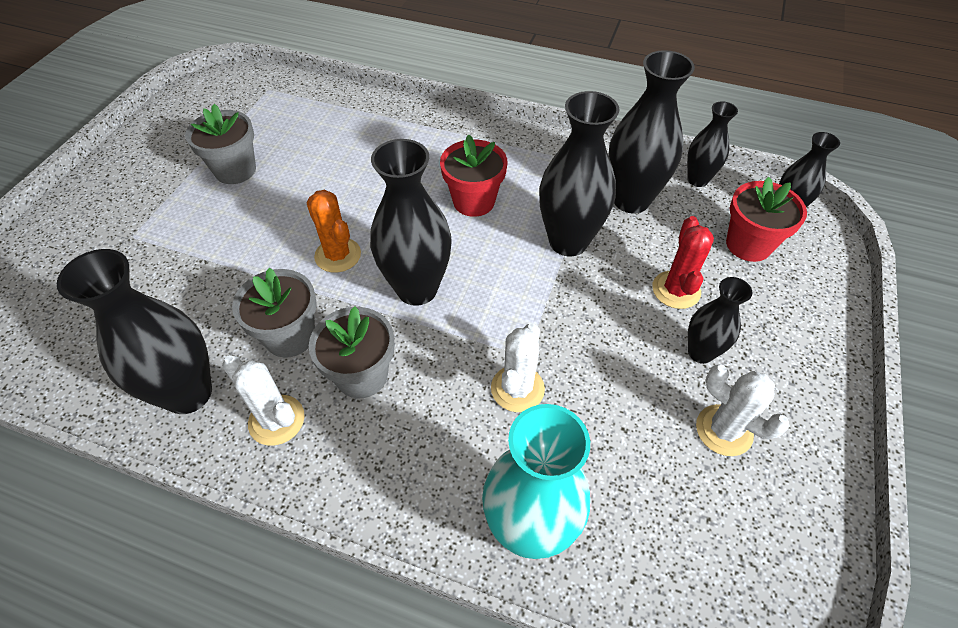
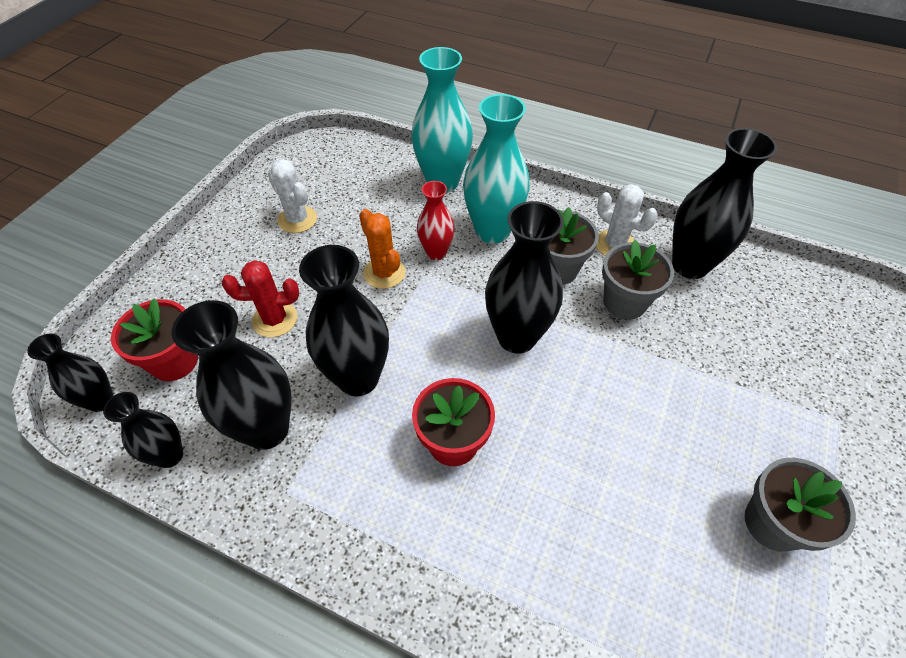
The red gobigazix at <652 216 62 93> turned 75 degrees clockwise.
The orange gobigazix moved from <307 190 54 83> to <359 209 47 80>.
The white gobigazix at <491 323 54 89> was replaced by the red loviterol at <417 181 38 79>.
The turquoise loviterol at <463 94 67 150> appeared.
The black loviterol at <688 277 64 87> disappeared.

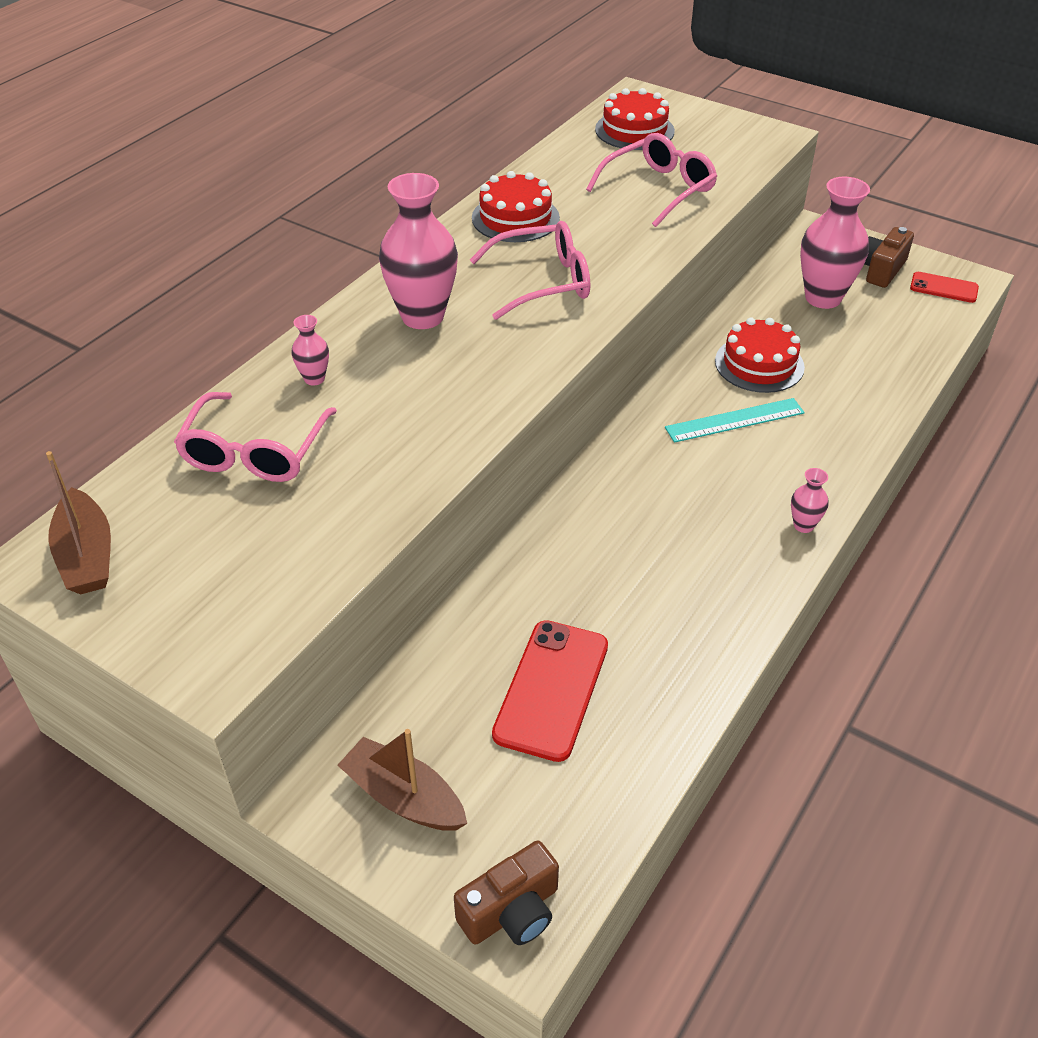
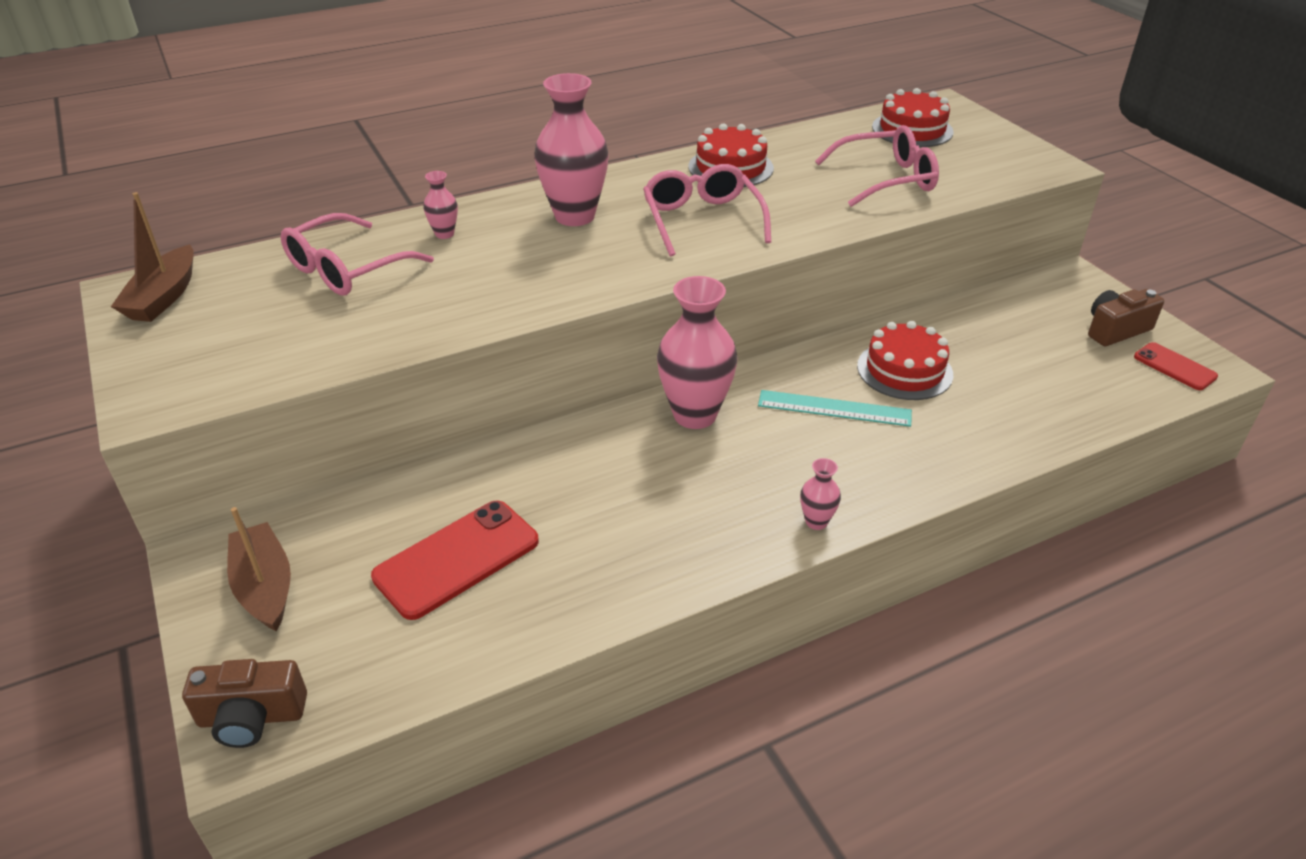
The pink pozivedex at <470 221 120 99> turned 120 degrees counterclockwise.
The pink loviterol moved from <800 177 70 132> to <657 276 81 153>.

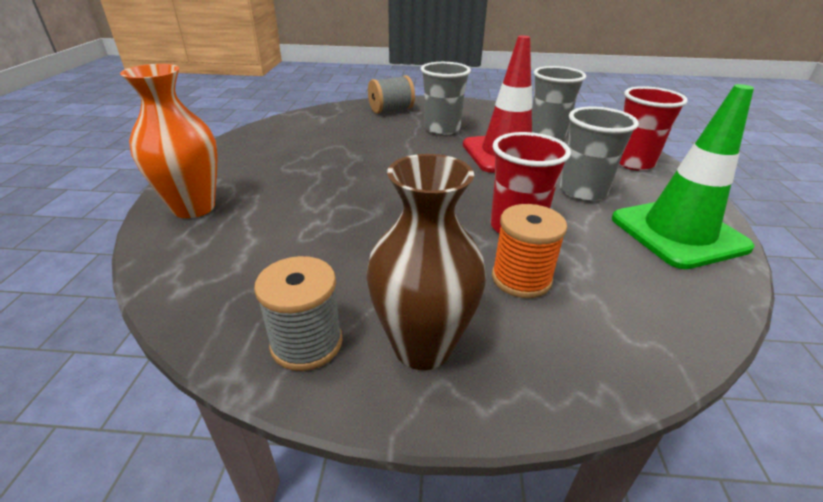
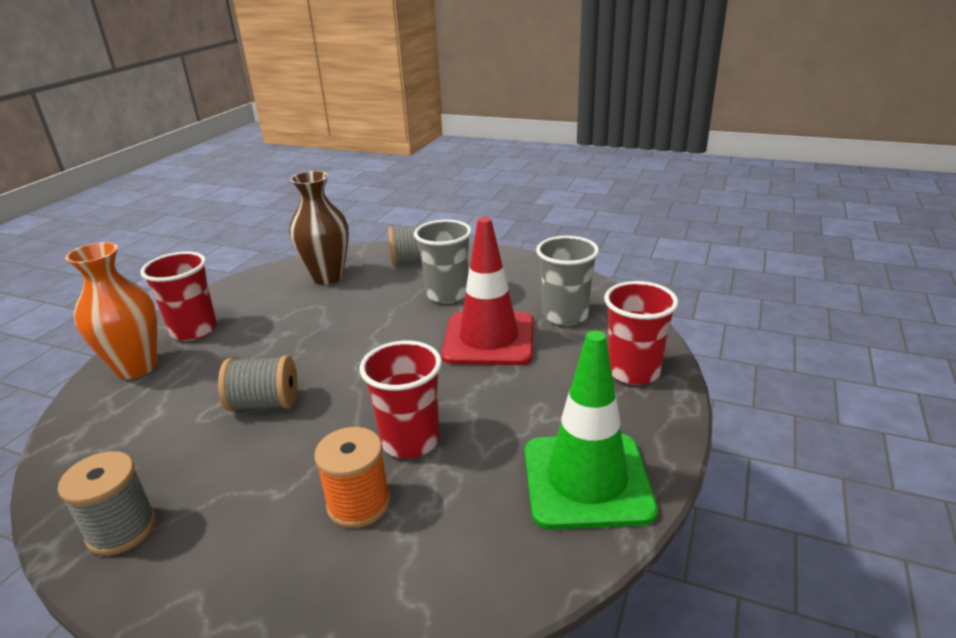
The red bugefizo at <140 251 77 90> appeared.
The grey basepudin at <218 355 79 56> appeared.
The brown loviterol moved from <366 154 120 216> to <289 171 60 114>.
The grey bugefizo at <560 107 79 94> disappeared.

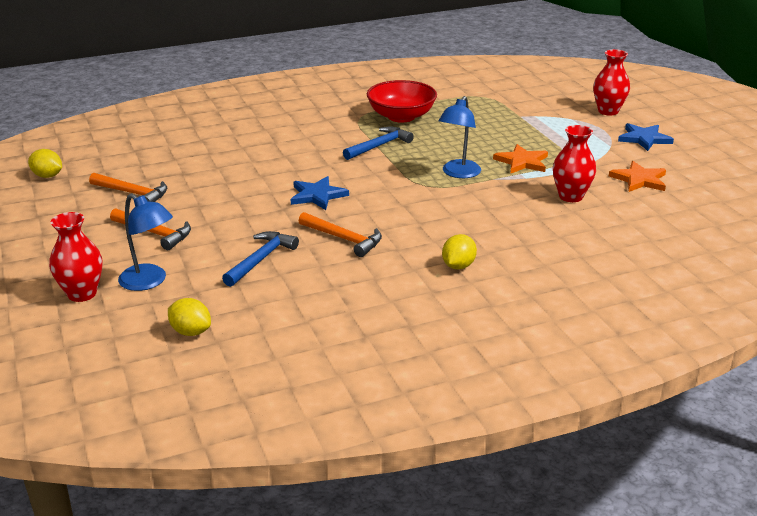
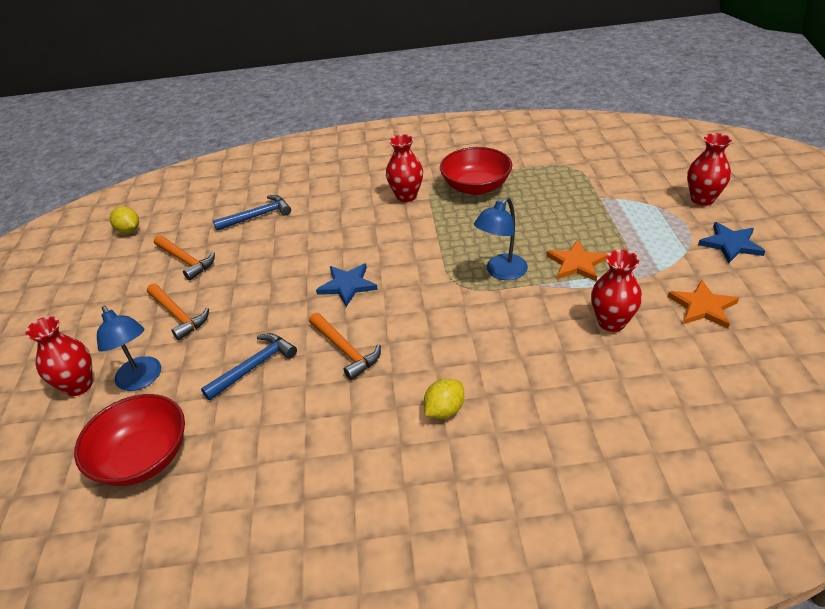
The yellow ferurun at <168 298 43 38> was replaced by the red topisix at <74 394 111 92>.
The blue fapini moved from <343 127 71 33> to <213 195 78 36>.
The red loviterol at <386 134 37 68> appeared.

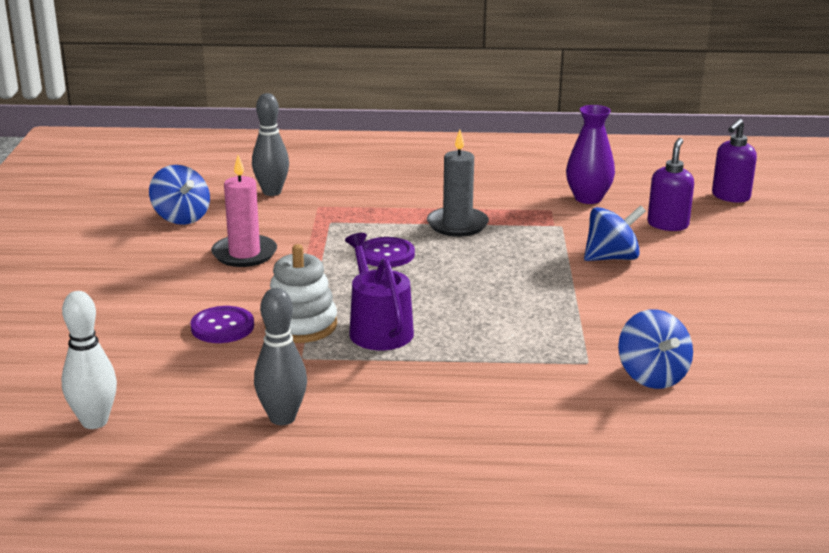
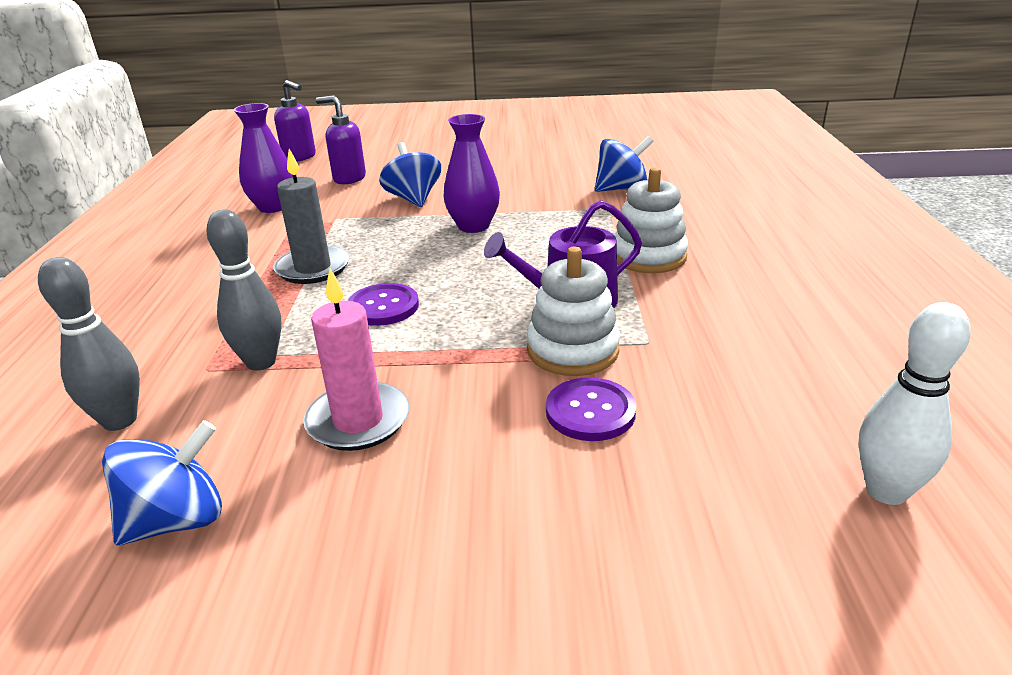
The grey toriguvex moved from <254 288 53 137> to <206 210 76 161>.
The purple loviterol at <443 114 57 119> appeared.
The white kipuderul at <614 167 74 106> appeared.

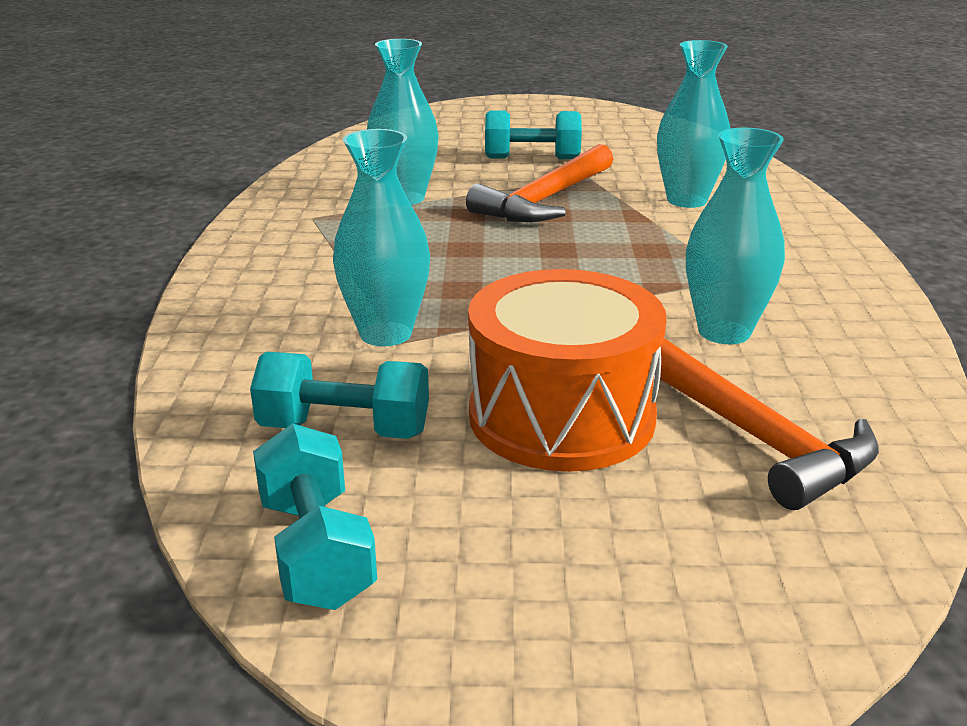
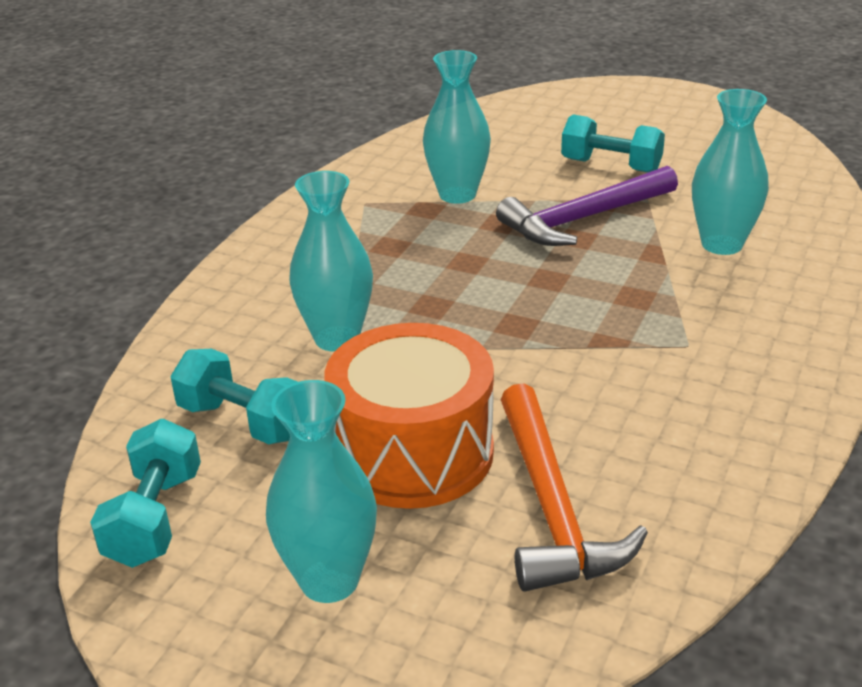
The turquoise loviterol moved from <686 128 99 216> to <266 380 111 223>.
The orange fapini at <466 144 148 78> became the purple fapini at <496 166 182 80>.

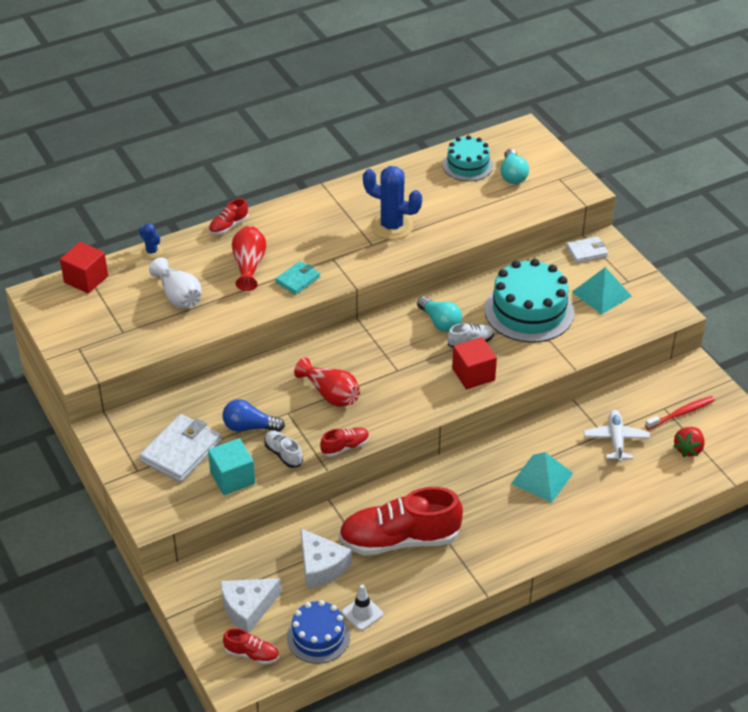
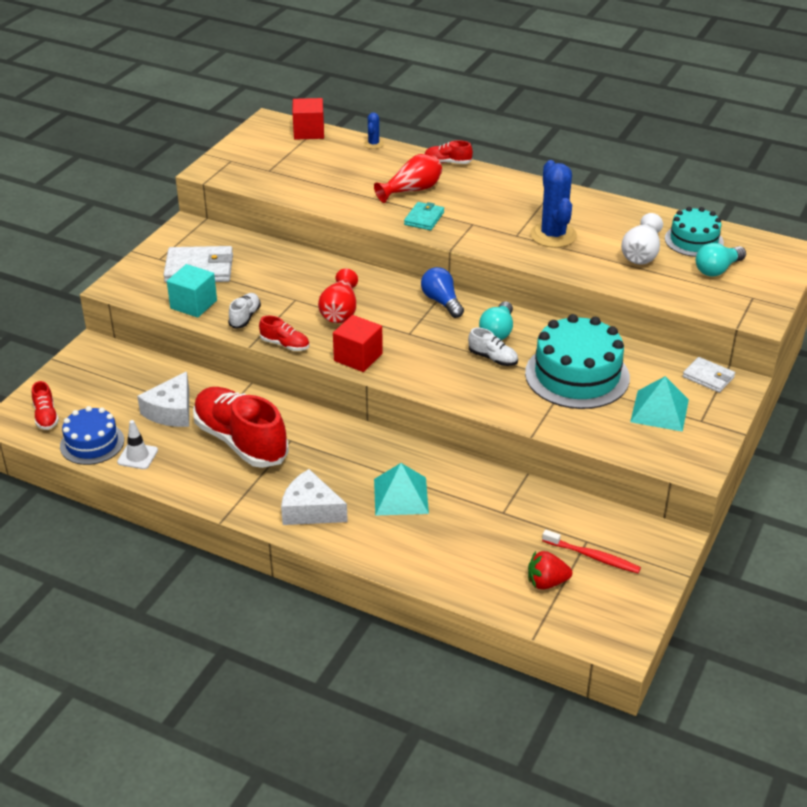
The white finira moved from <221 578 60 55> to <281 469 67 56>.
The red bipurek moved from <452 337 45 52> to <333 315 50 57>.
The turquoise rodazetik at <275 261 45 34> turned 75 degrees counterclockwise.
The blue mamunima moved from <222 399 63 33> to <421 267 43 51>.
The white loviterol moved from <149 257 53 51> to <621 213 42 51>.
The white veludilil at <584 410 66 52> disappeared.

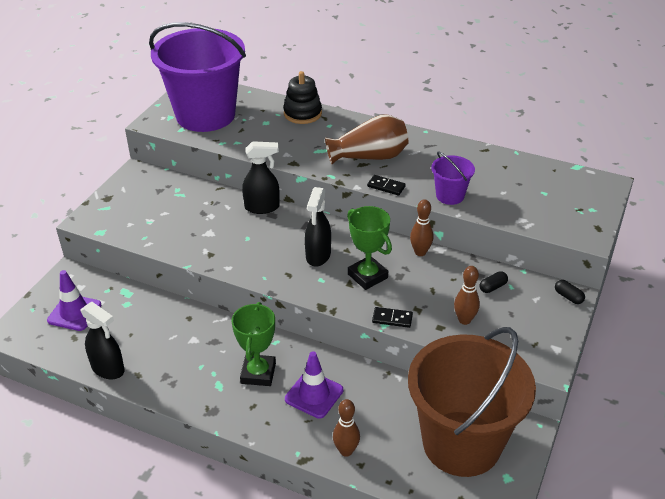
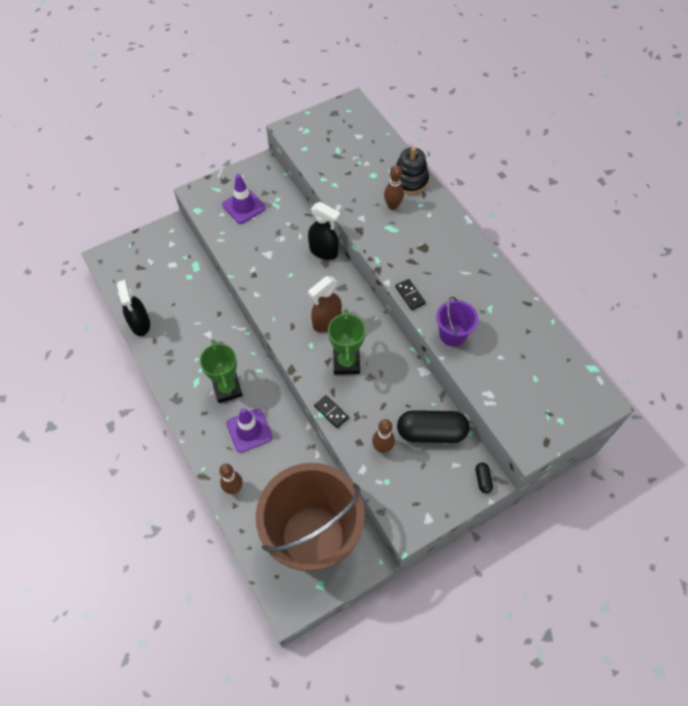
The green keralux at <231 302 45 84> turned 60 degrees counterclockwise.
The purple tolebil moved from <47 270 54 61> to <222 174 44 50>.
The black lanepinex at <305 187 26 80> became the brown lanepinex at <308 276 34 56>.
The brown toriguvex moved from <410 199 23 57> to <384 165 20 45>.
The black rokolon at <479 271 29 22> changed to 2.34 times the size.
The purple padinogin at <149 22 97 110> disappeared.
The brown loviterol at <325 114 83 50> disappeared.

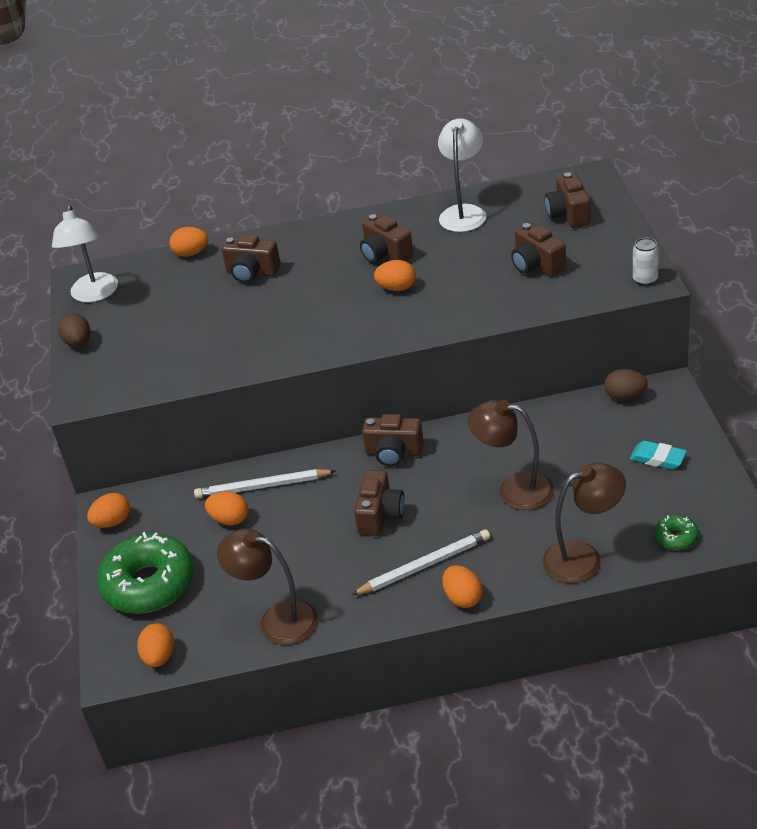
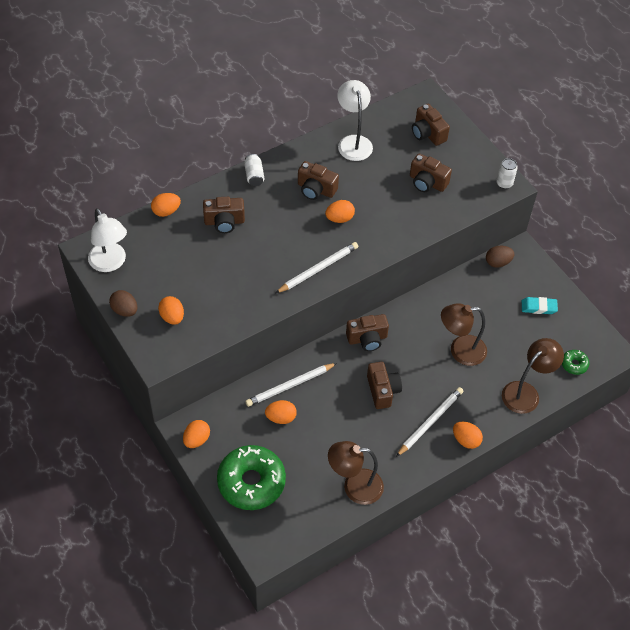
The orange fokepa moved from <137 624 37 43> to <158 296 26 29>.
The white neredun at <244 154 20 32> appeared.
The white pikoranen at <276 242 82 51> appeared.

